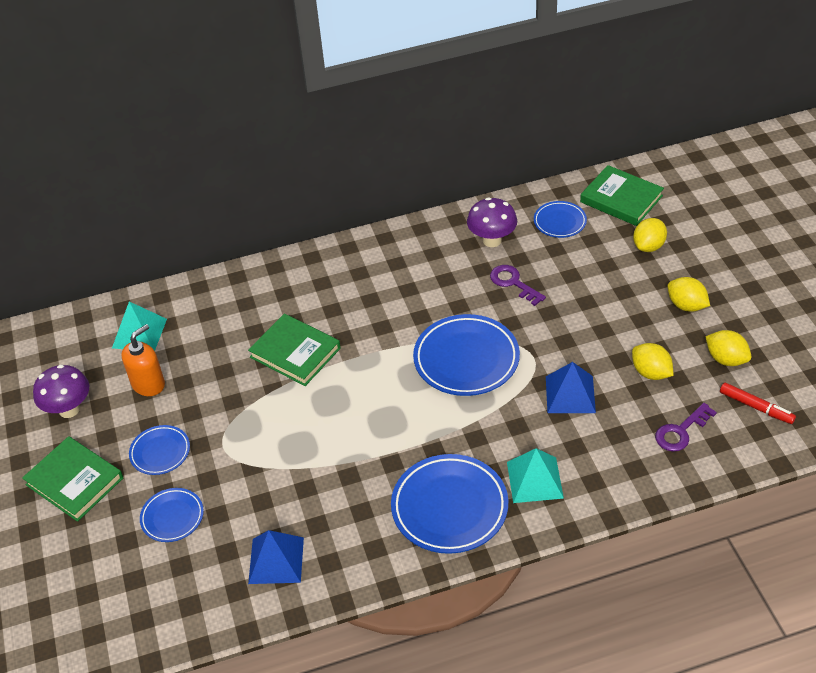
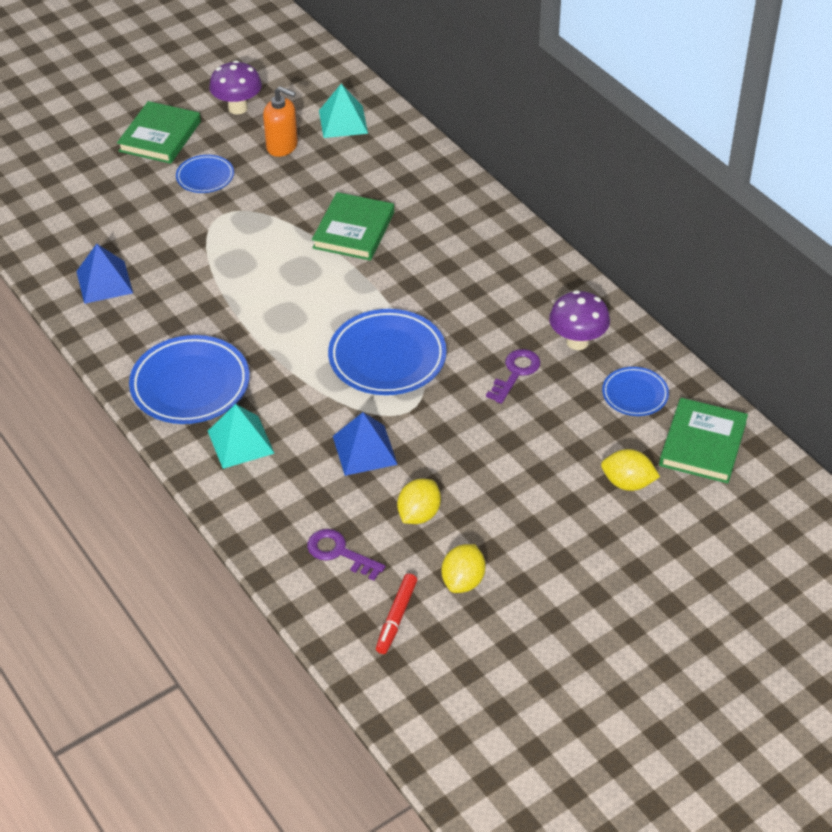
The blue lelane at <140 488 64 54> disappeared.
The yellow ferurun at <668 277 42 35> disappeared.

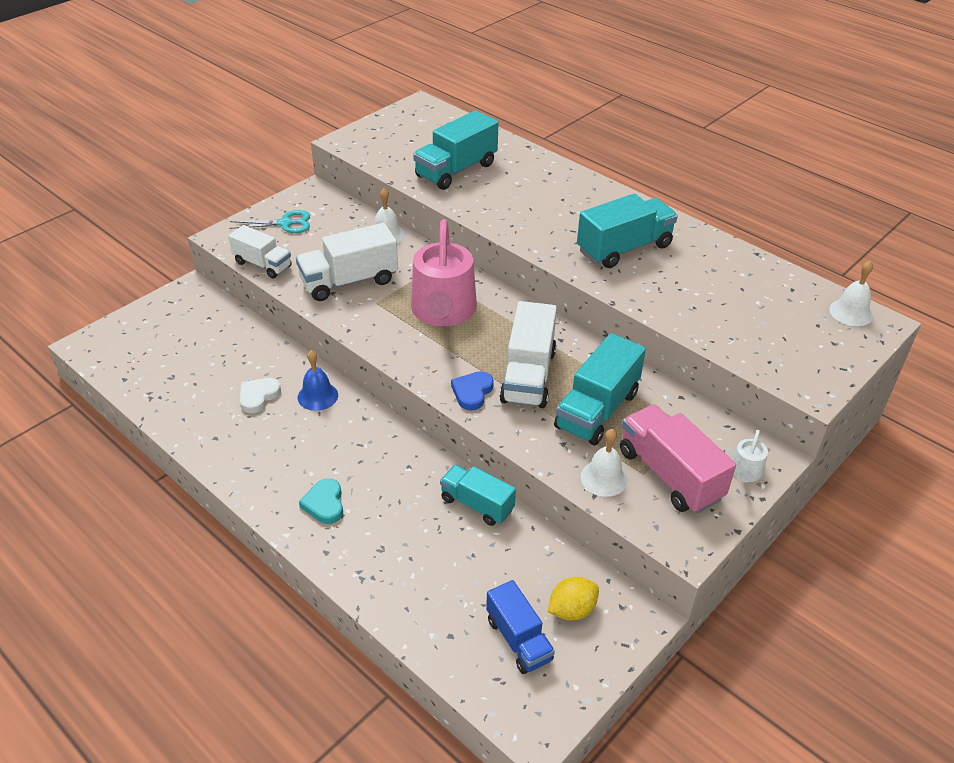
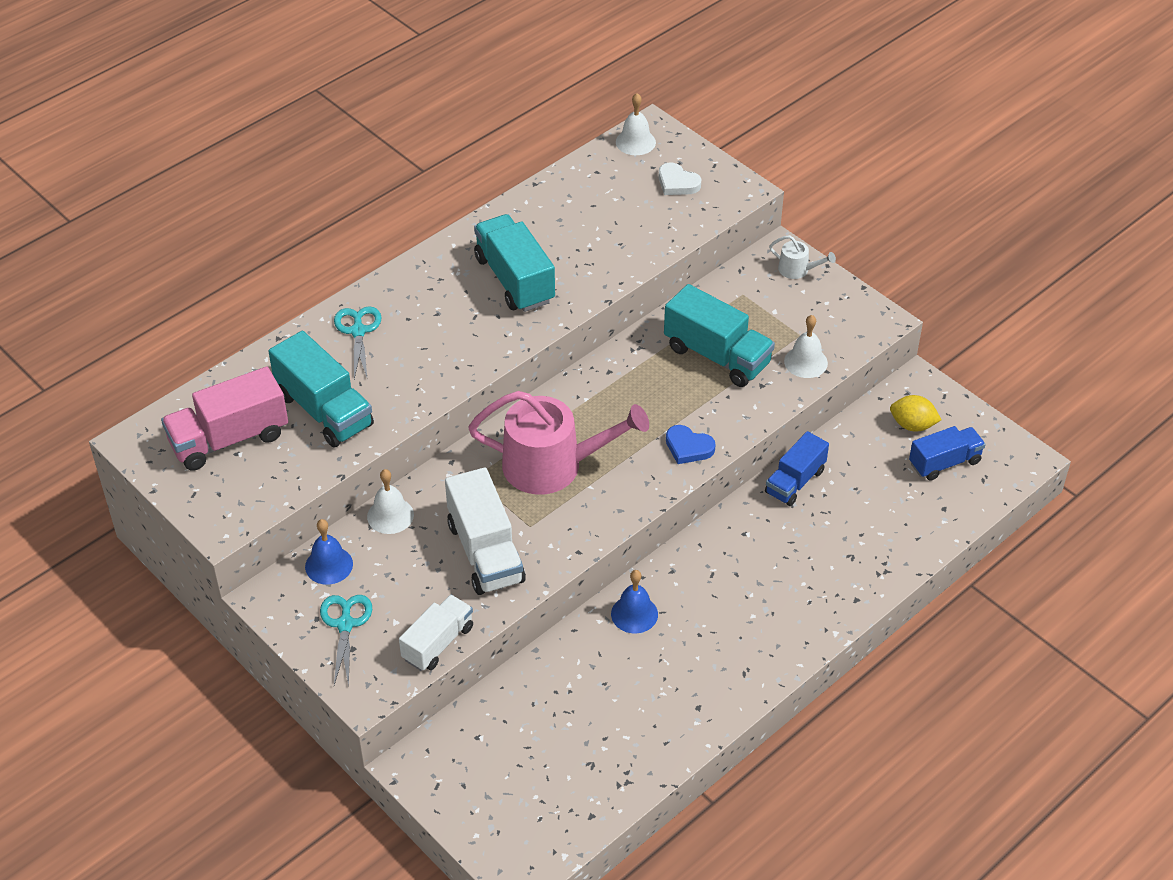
The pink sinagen moved from <620 404 116 110> to <161 367 127 104>.
The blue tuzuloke at <305 519 48 66> appeared.
The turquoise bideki at <334 306 48 73> appeared.
The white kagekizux moved from <240 378 41 35> to <659 163 42 32>.
The turquoise sinagen at <440 465 76 61> became the blue sinagen at <765 431 64 75>.
The yellow ferurun at <548 577 51 44> turned 45 degrees counterclockwise.
The turquoise kagekizux at <299 478 44 46> disappeared.
The white sinagen at <499 301 58 107> disappeared.

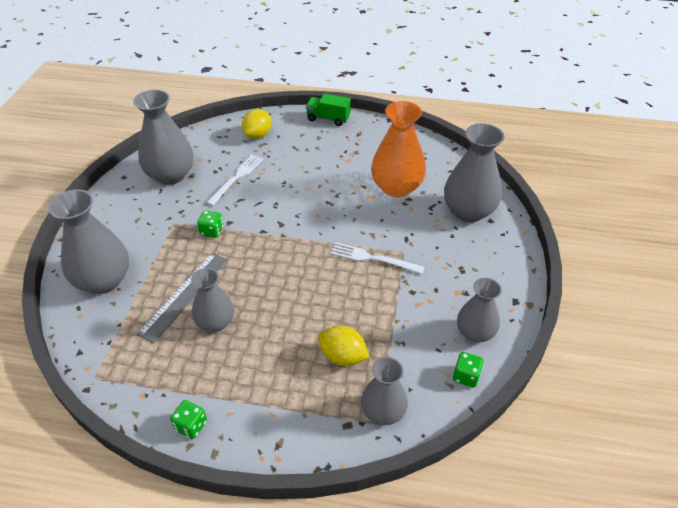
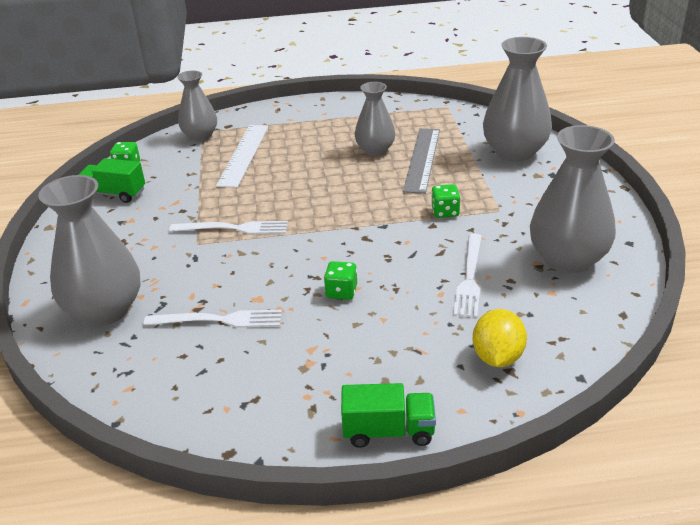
The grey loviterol at <457 278 45 64> was replaced by the green sinagen at <78 158 67 45>.
The orange loviterol at <371 101 55 97> was replaced by the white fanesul at <144 310 138 18>.
The yellow ferurun at <318 325 52 41> was replaced by the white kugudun at <216 125 52 63>.
The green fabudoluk moved from <170 400 37 39> to <324 261 33 39>.

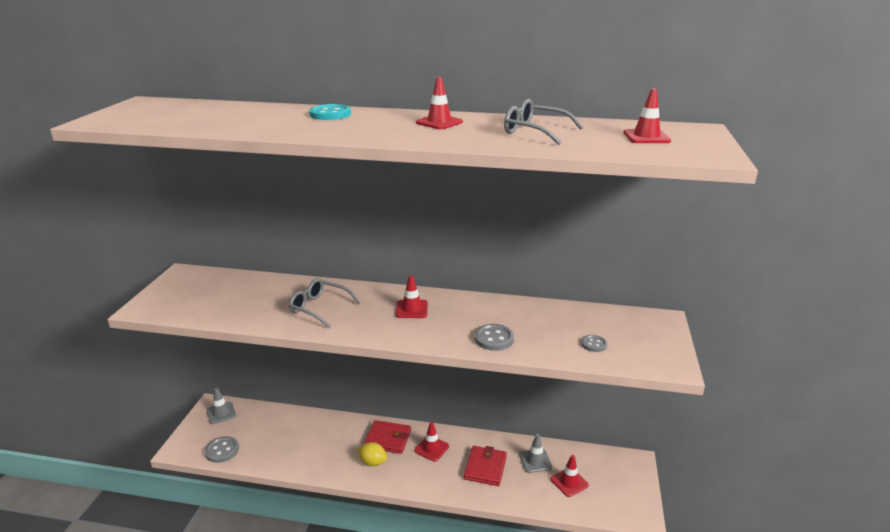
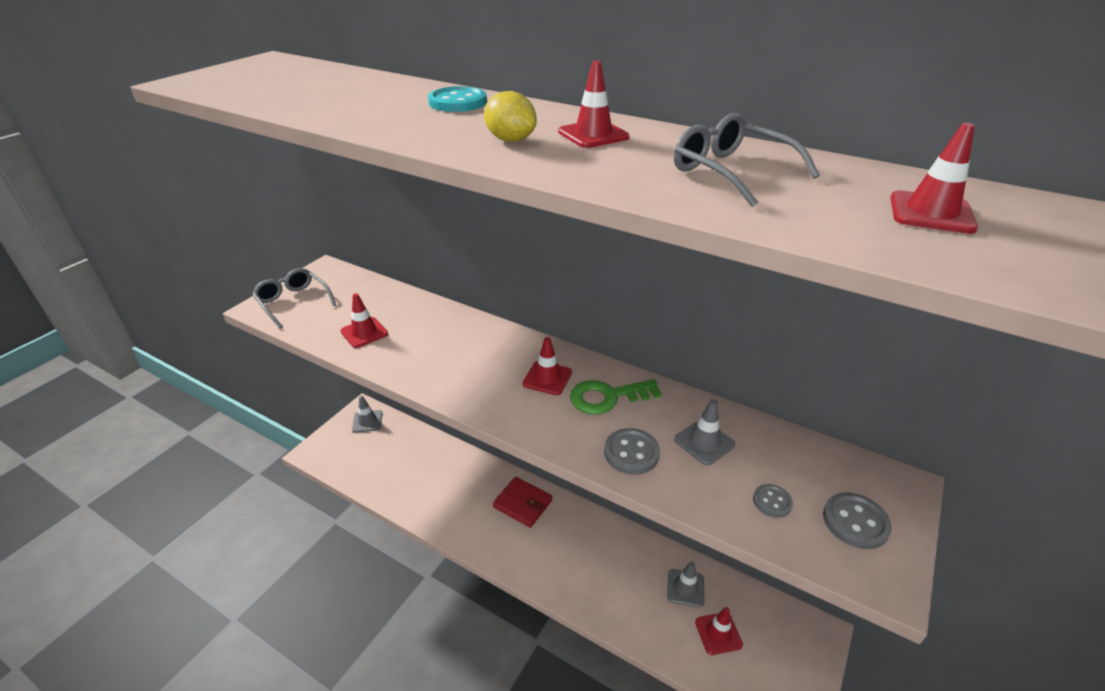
The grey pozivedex moved from <289 278 71 50> to <252 268 84 61>.
The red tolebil moved from <414 422 35 40> to <341 293 47 55>.
The yellow ferurun moved from <357 442 30 24> to <484 91 53 51>.
The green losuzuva at <570 379 92 35> appeared.
The grey tolebil at <674 399 61 66> appeared.
The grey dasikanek moved from <205 436 34 27> to <823 492 69 57>.
The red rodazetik at <464 446 43 40> disappeared.

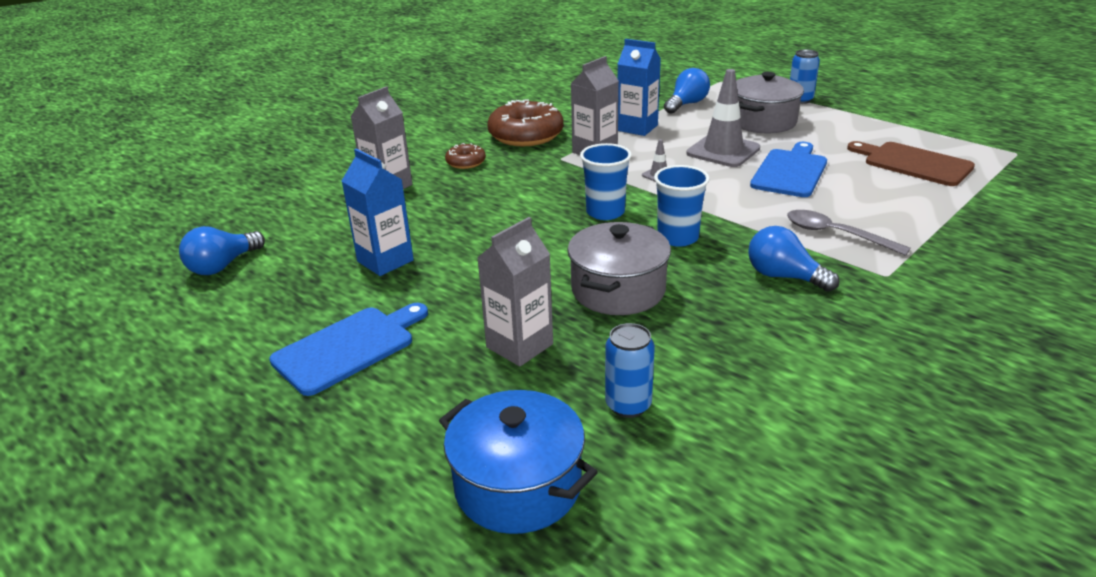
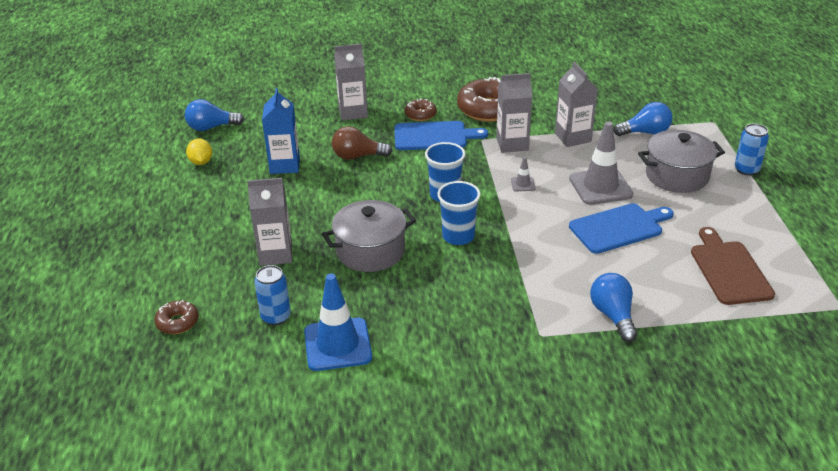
The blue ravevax at <439 390 159 144> was replaced by the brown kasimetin at <154 300 44 34>.
The yellow ferurun at <186 138 26 27> appeared.
The blue tolebil at <304 273 68 98> appeared.
The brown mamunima at <332 126 60 34> appeared.
The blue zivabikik moved from <269 303 159 93> to <394 121 94 29>.
The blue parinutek at <618 39 43 97> became the grey parinutek at <555 62 43 85>.
The blue mamunima moved from <748 226 91 66> to <590 273 47 69>.
The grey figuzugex at <787 210 124 46> disappeared.

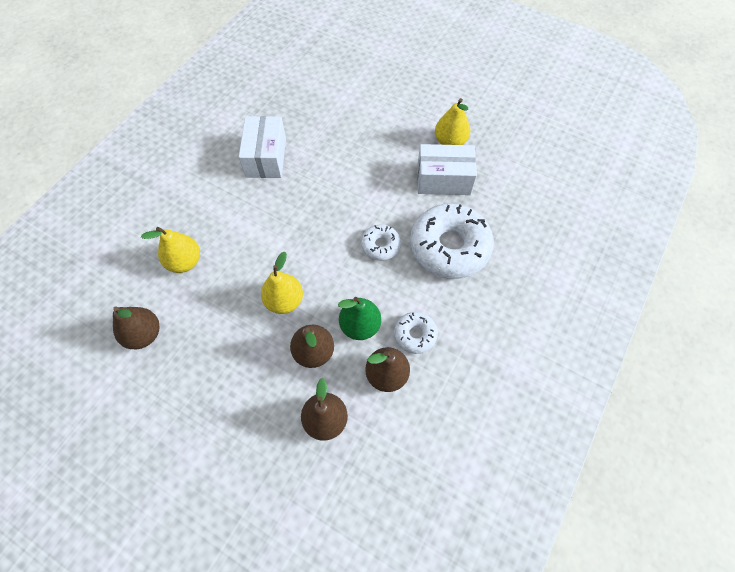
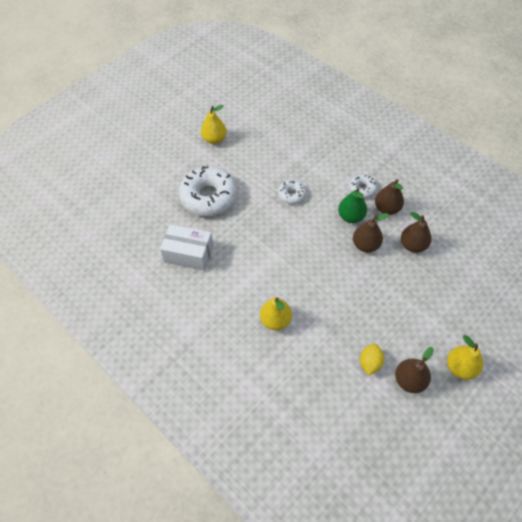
The white kasimetin moved from <410 203 84 76> to <179 166 58 51>.
The yellow ferurun at <360 344 24 31> appeared.
The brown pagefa moved from <113 306 46 43> to <395 347 39 46>.
The yellow pagefa moved from <261 252 42 62> to <447 335 36 45>.
The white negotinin at <417 144 60 51> disappeared.

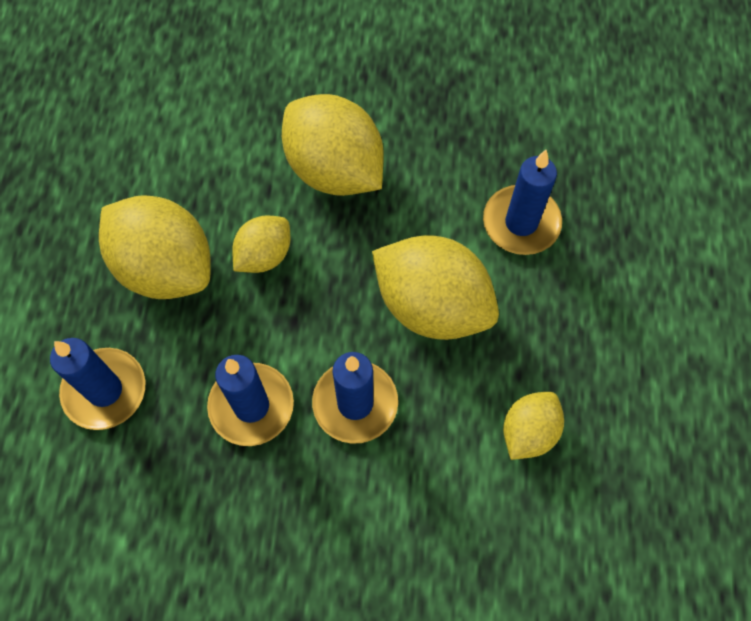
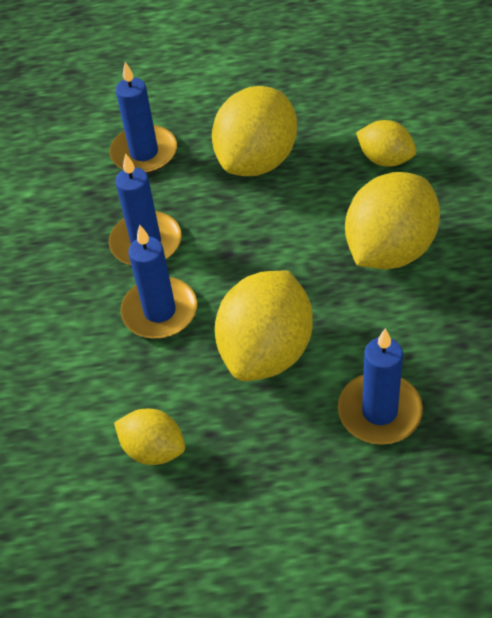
The yellow ferurun moved from <232 216 58 57> to <356 120 60 47>.

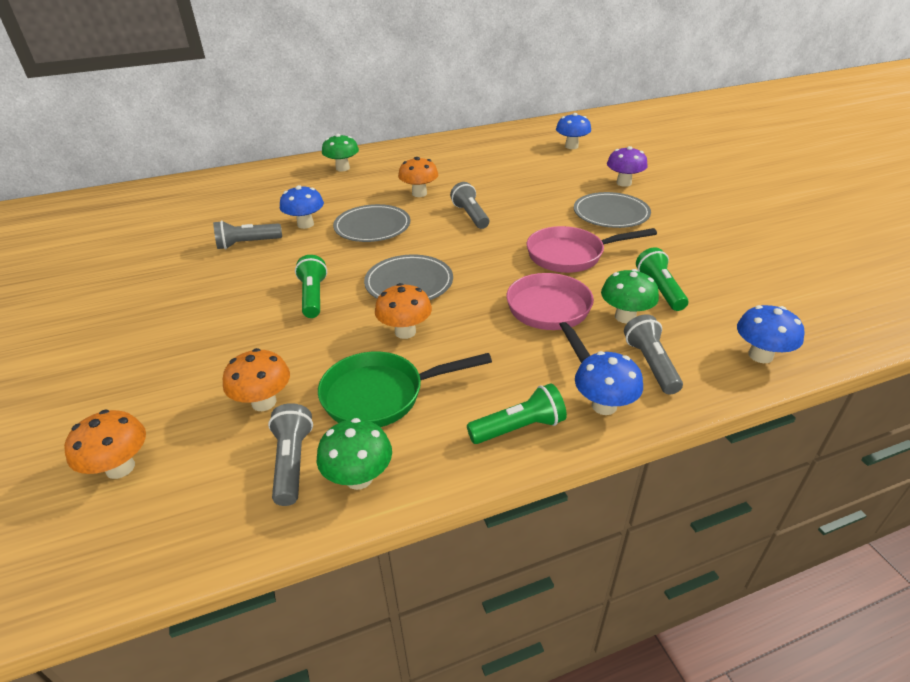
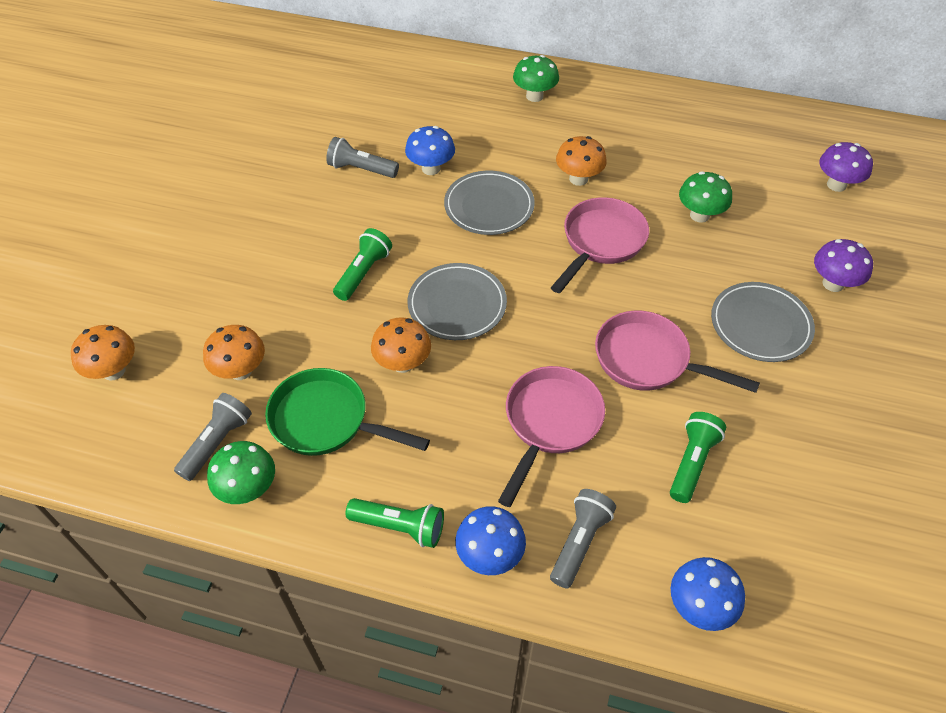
The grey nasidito at <450 182 39 47> was replaced by the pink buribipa at <551 197 98 96>.
The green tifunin moved from <601 269 58 55> to <679 171 53 52>.
The blue tifunin at <556 113 35 36> became the purple tifunin at <819 142 54 50>.

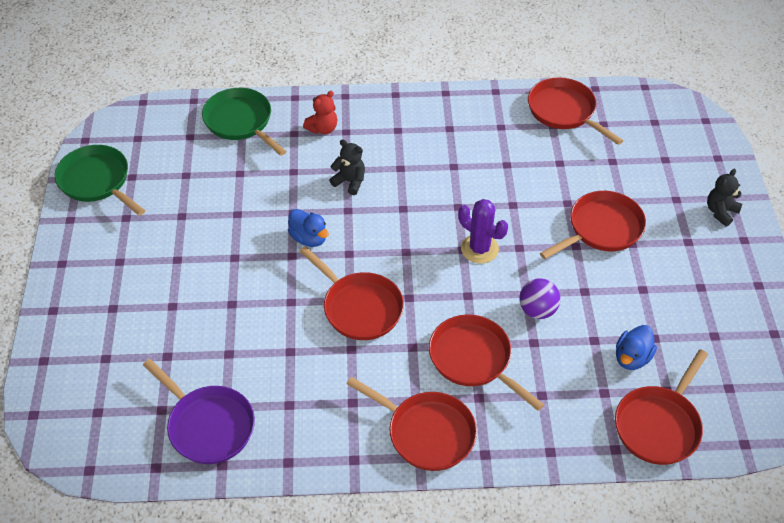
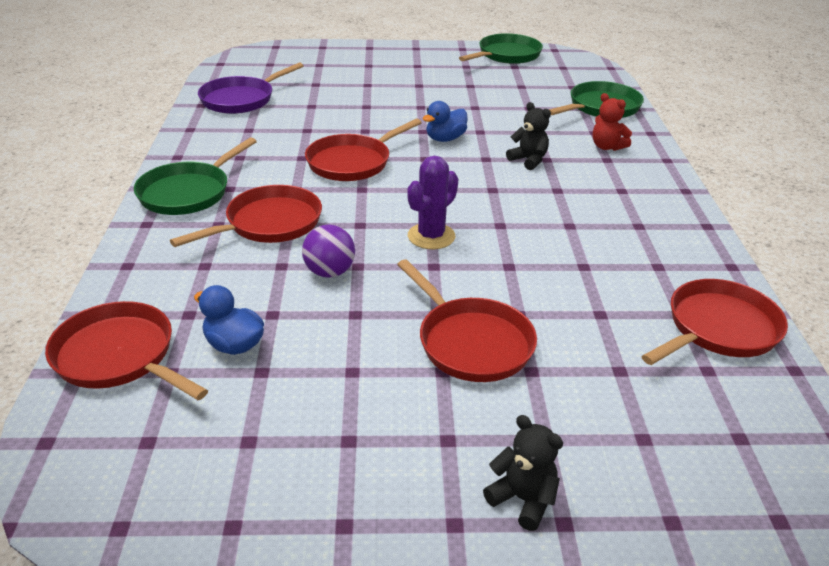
The red buribipa at <347 377 130 94> became the green buribipa at <134 137 123 78>.
The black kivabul at <329 140 36 55> turned 75 degrees counterclockwise.

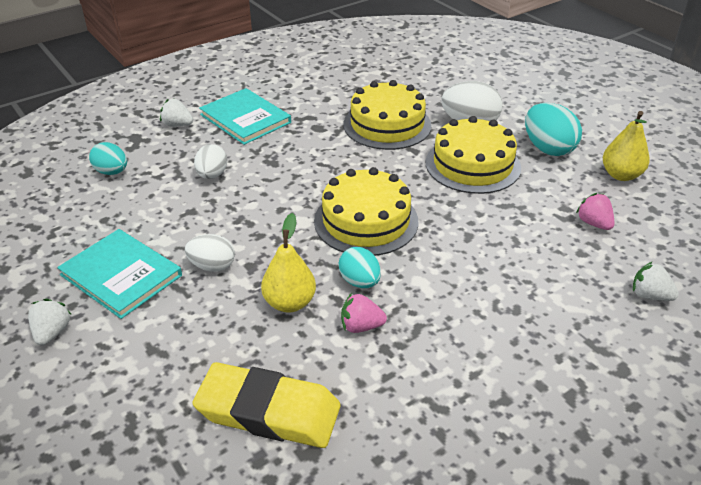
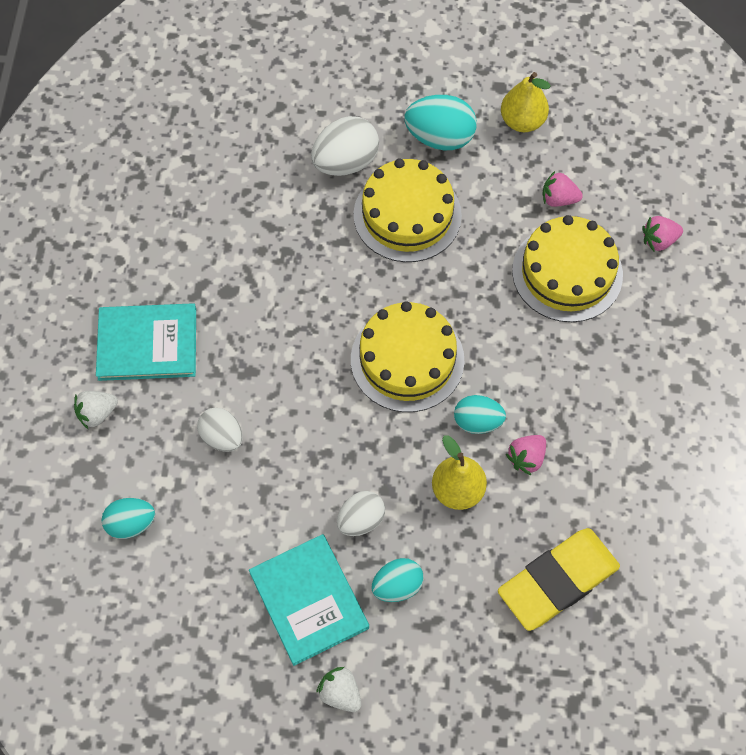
The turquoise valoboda at <57 229 125 90> turned 75 degrees clockwise.
The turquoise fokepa at <371 558 52 44> appeared.
The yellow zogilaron moved from <343 80 89 70> to <512 215 111 107>.
The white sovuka at <633 261 46 40> became the pink sovuka at <642 216 41 35>.

